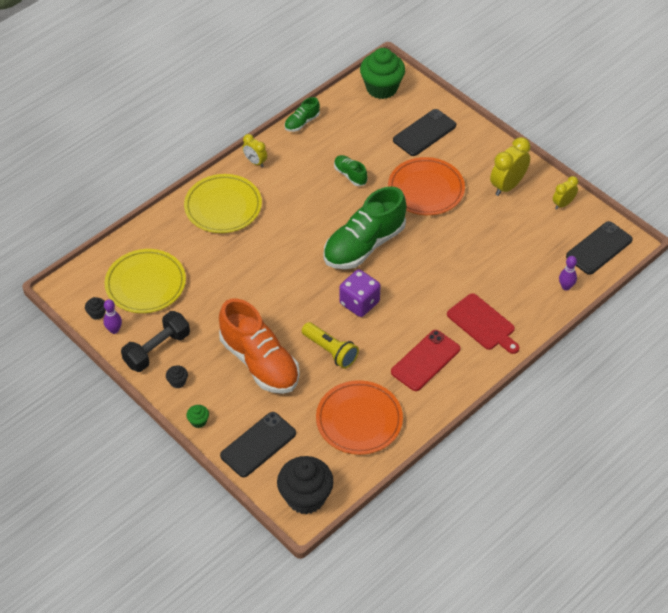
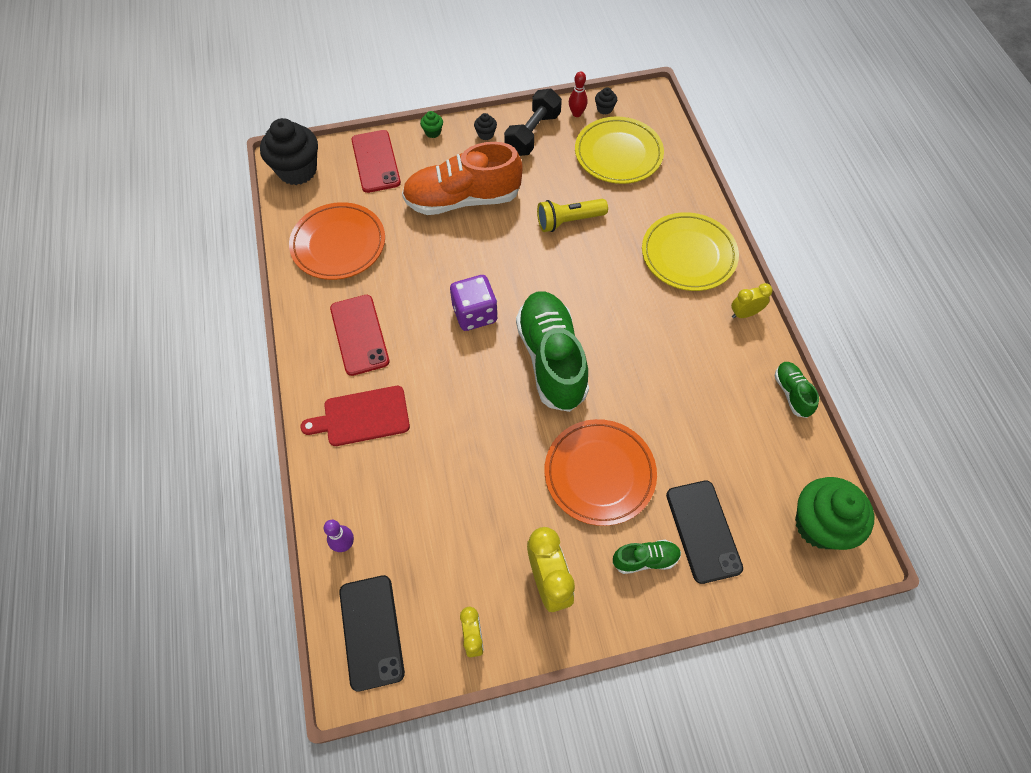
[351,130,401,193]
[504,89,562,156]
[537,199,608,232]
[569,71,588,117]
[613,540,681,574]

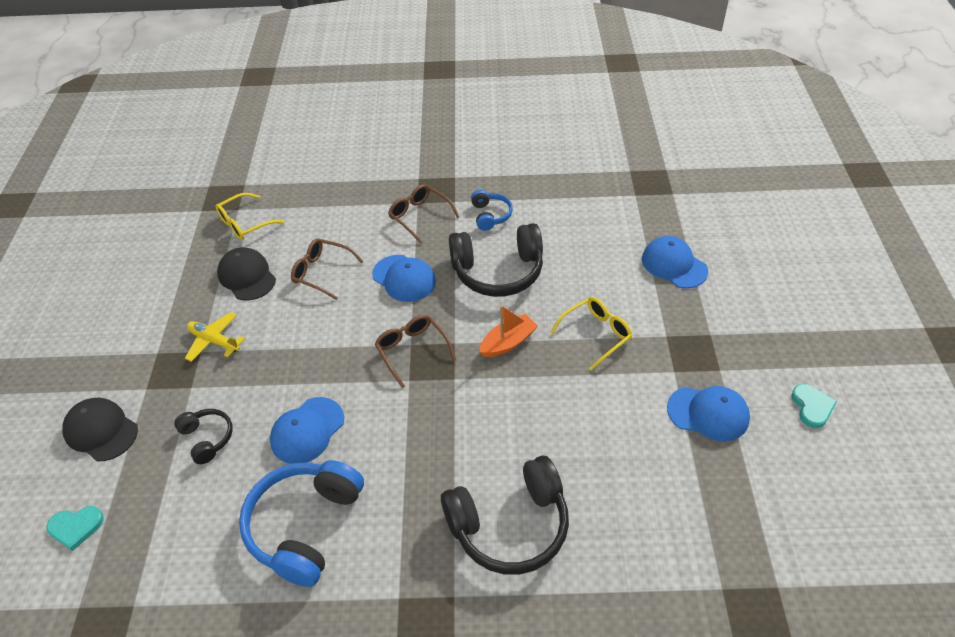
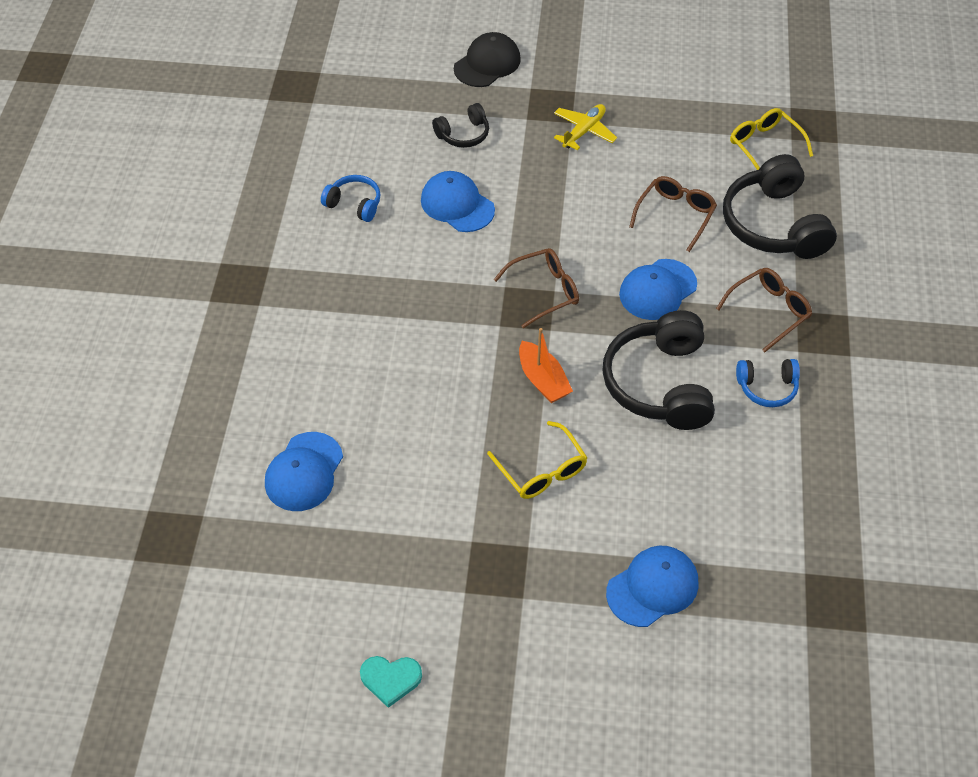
[265,432,343,511]
[321,175,381,222]
[723,154,837,259]
[46,506,104,551] (first image)
[217,247,276,300] (first image)

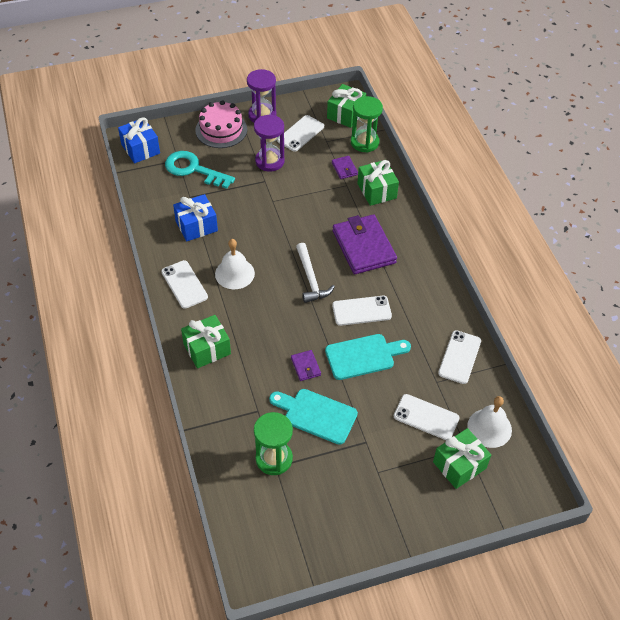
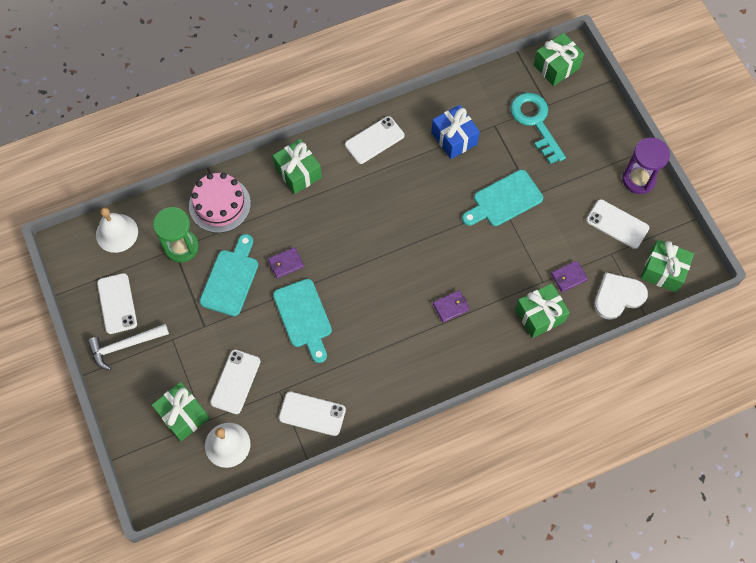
[88,324,169,370]
[96,207,138,253]
[97,273,137,334]
[189,173,251,233]
[433,290,470,323]
[462,170,543,226]
[510,93,566,164]
[533,33,584,86]
[594,272,648,320]
[254,115,285,172] (first image)

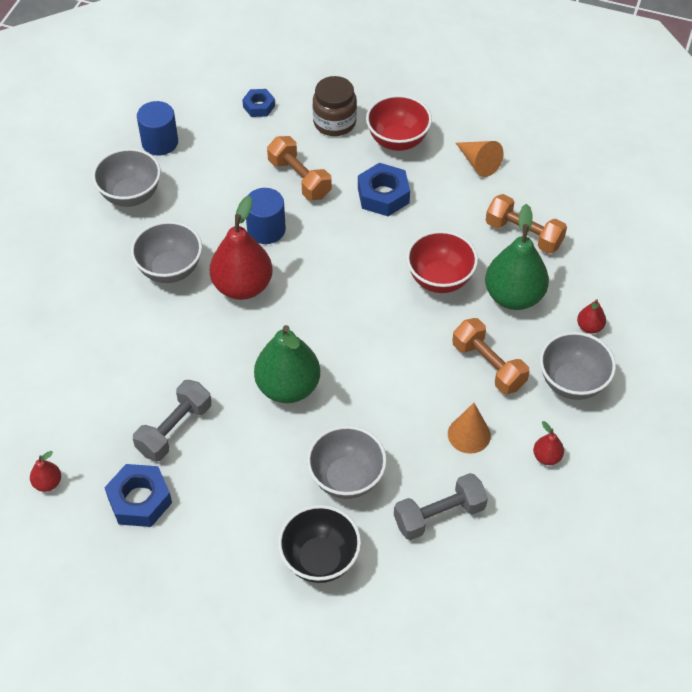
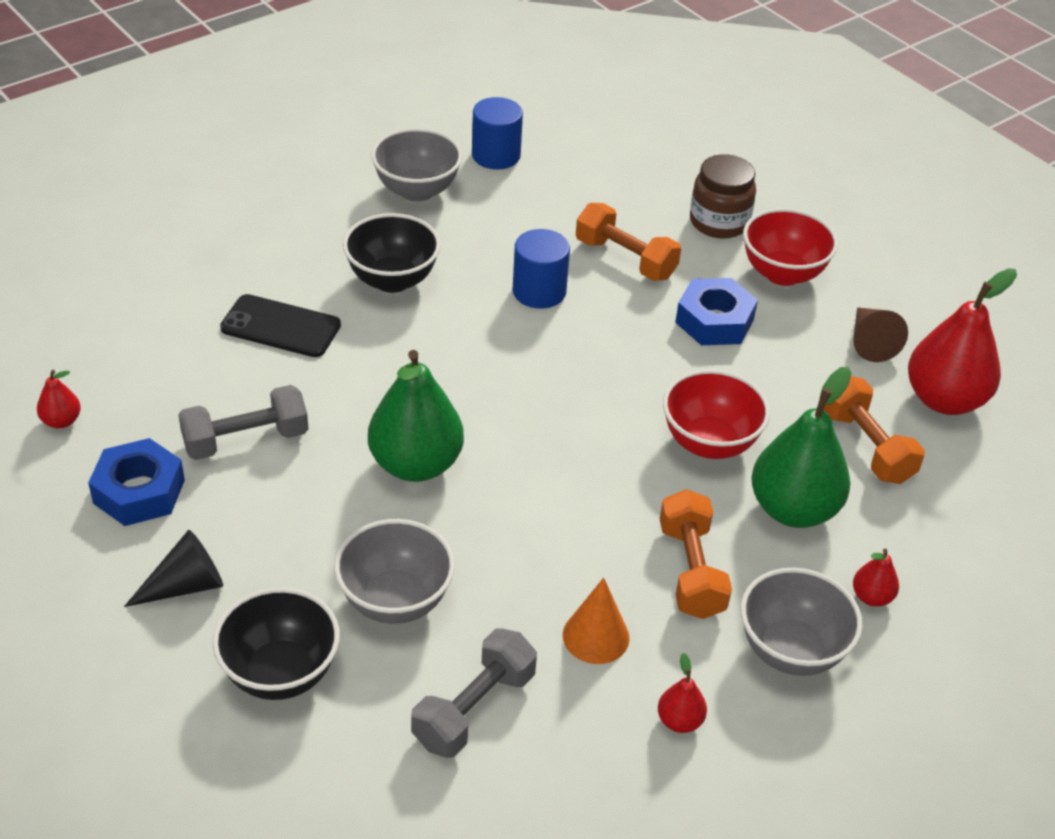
[124,530,223,607]
[220,294,341,357]
[343,213,441,293]
[411,628,537,758]
[576,203,681,281]
[853,307,908,362]
[908,268,1017,415]
[242,89,275,117] (first image)

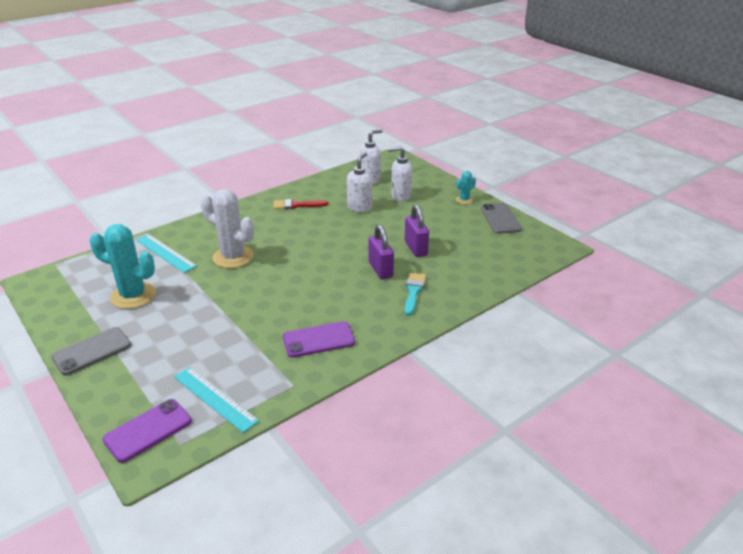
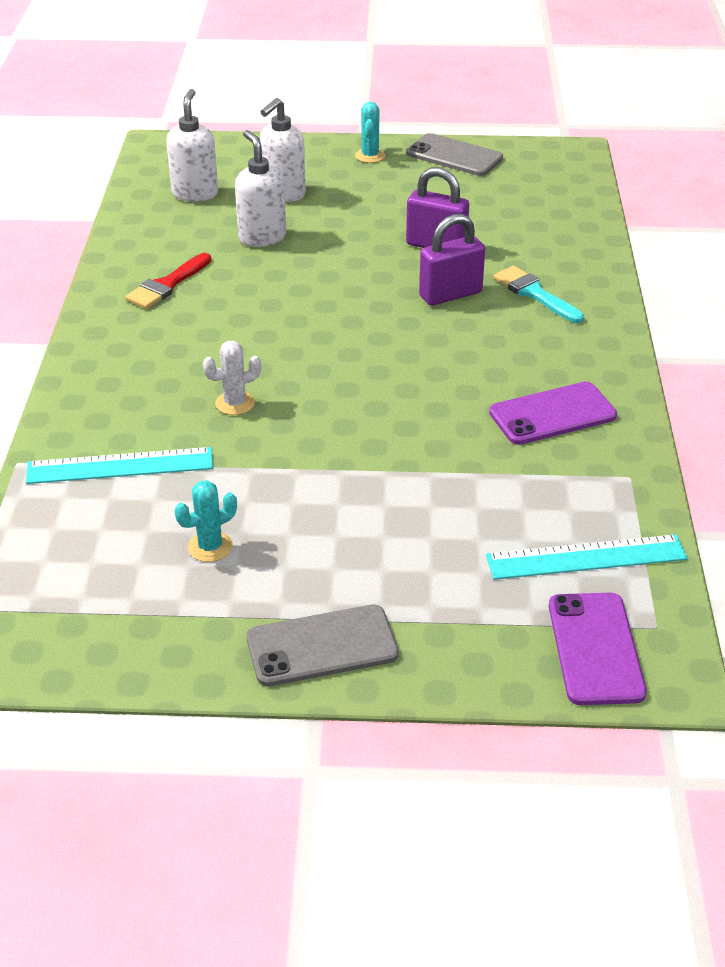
[175,480,237,562]
[203,341,261,415]
[247,604,399,686]
[419,214,485,306]
[489,382,617,445]

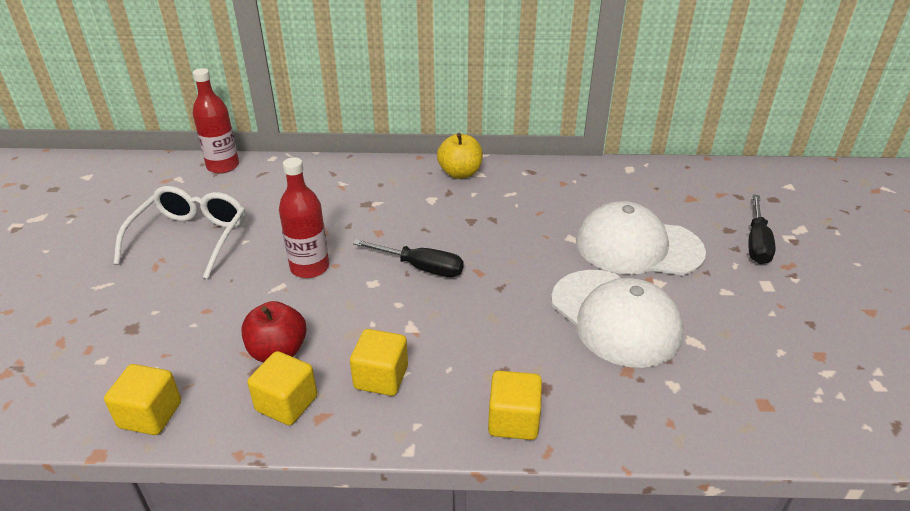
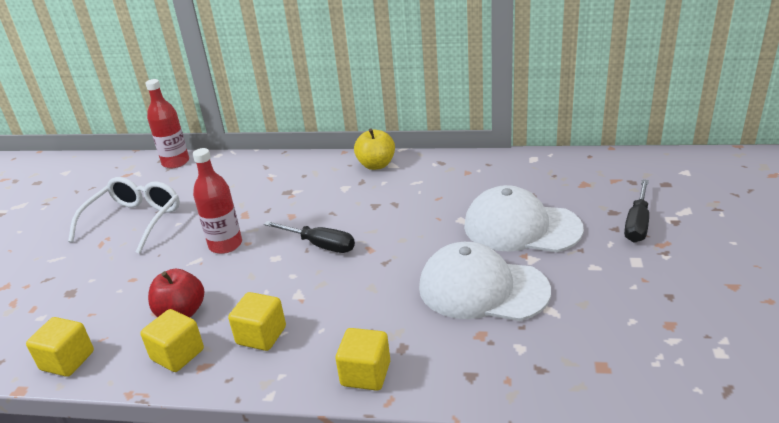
[419,242,551,321]

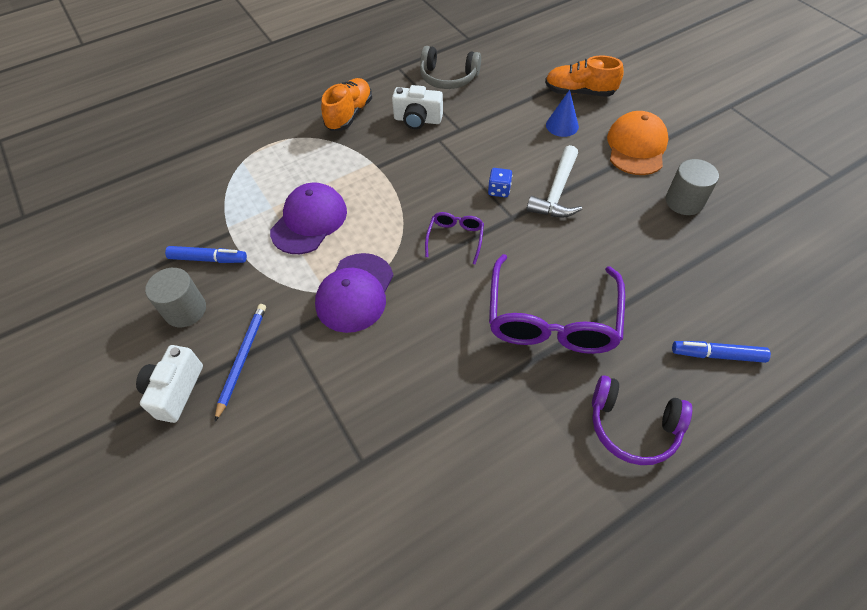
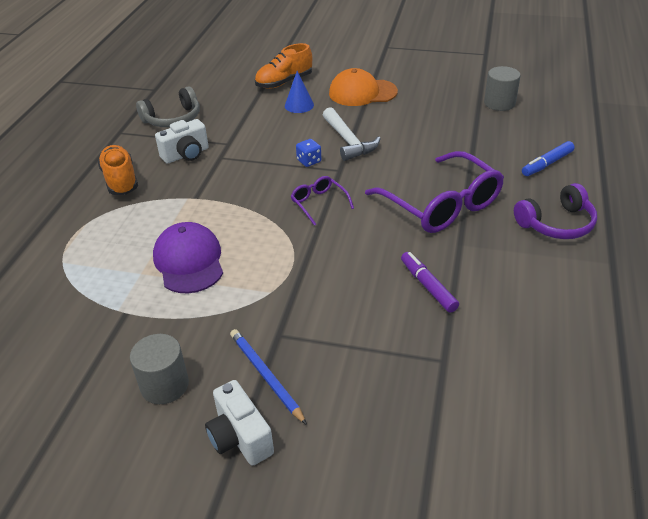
[329,68,398,106]
[401,252,459,313]
[484,66,520,111]
[165,246,247,263] (first image)
[315,253,394,333] (first image)

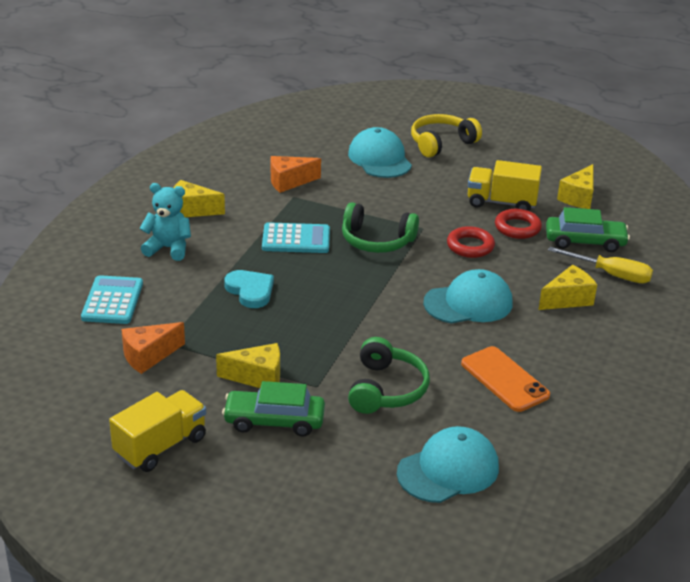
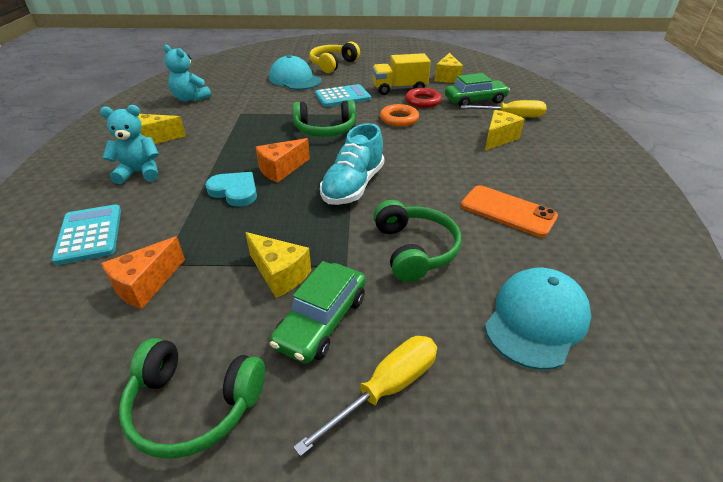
[119,338,265,459]
[164,45,211,102]
[245,232,311,298]
[256,138,310,183]
[270,261,366,364]
[294,336,437,457]
[315,84,371,107]
[320,123,384,205]
[380,104,419,127]
[423,269,513,324] (first image)

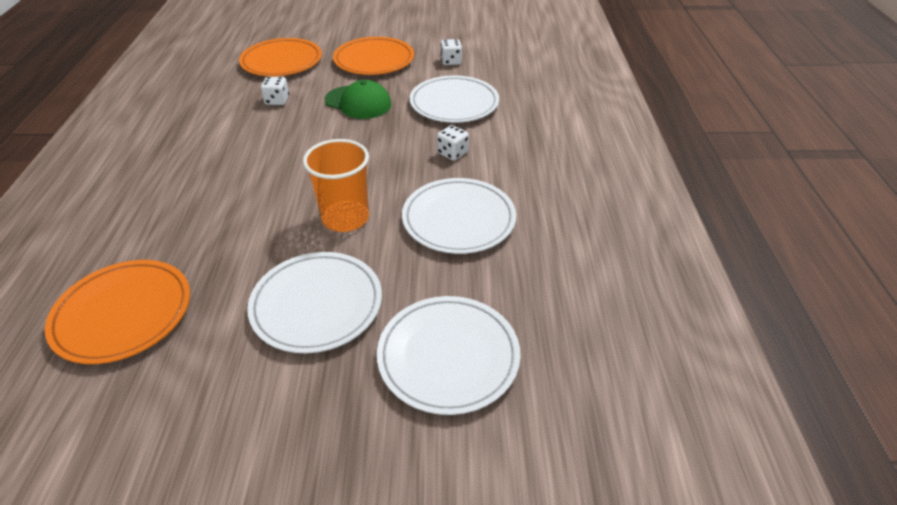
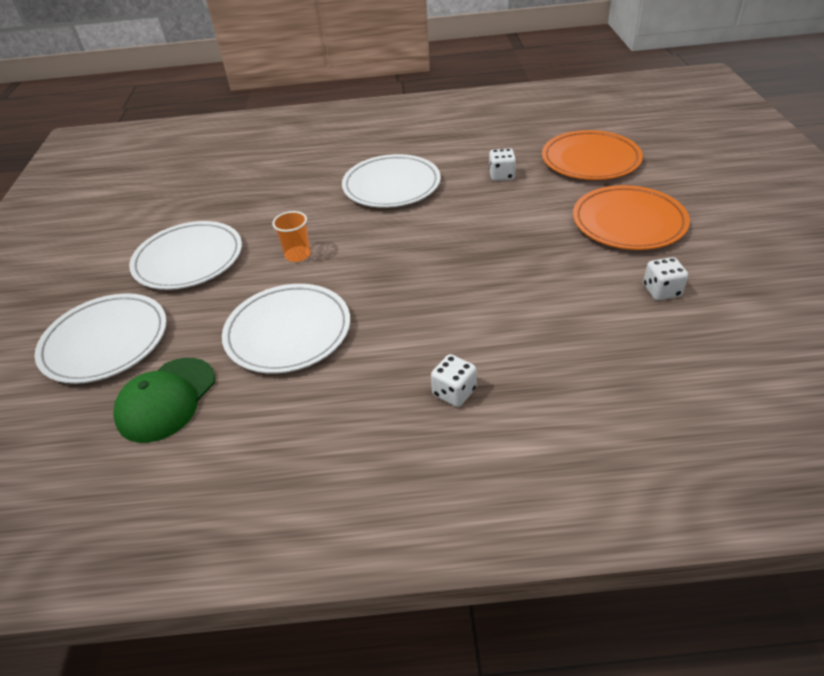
[113,358,215,443]
[272,211,311,262]
[342,154,441,208]
[431,354,477,407]
[45,260,190,364] (first image)

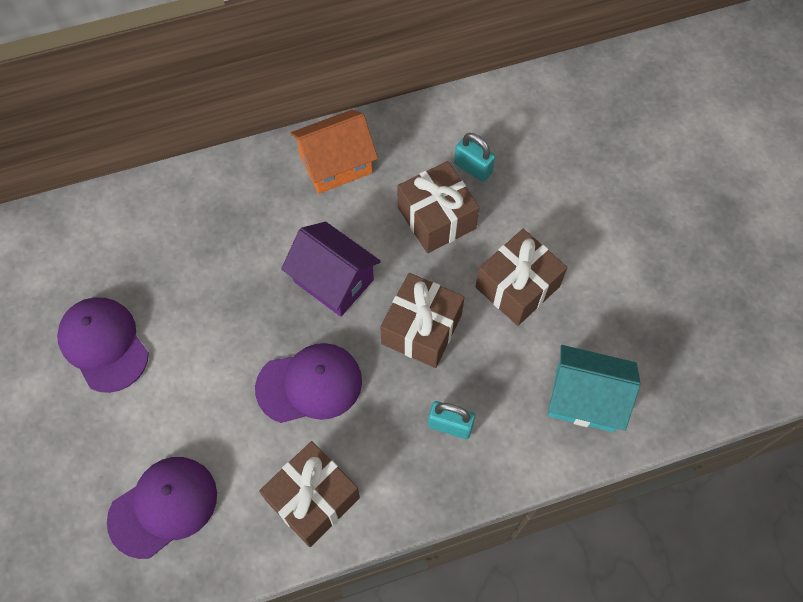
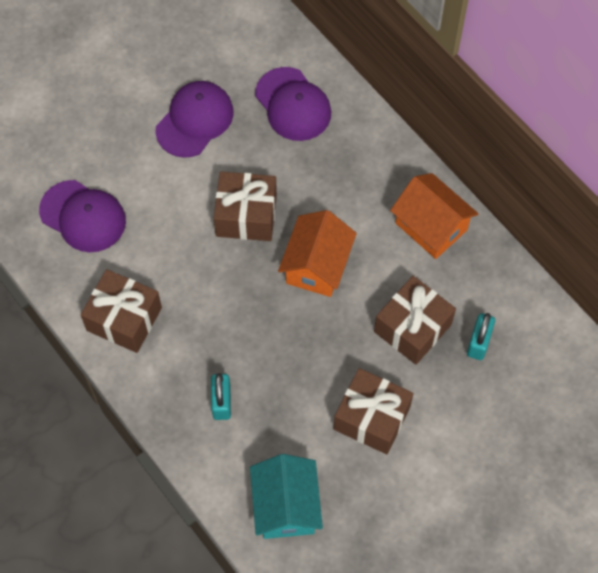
[214,172,277,241]
[255,67,331,141]
[278,210,357,297]

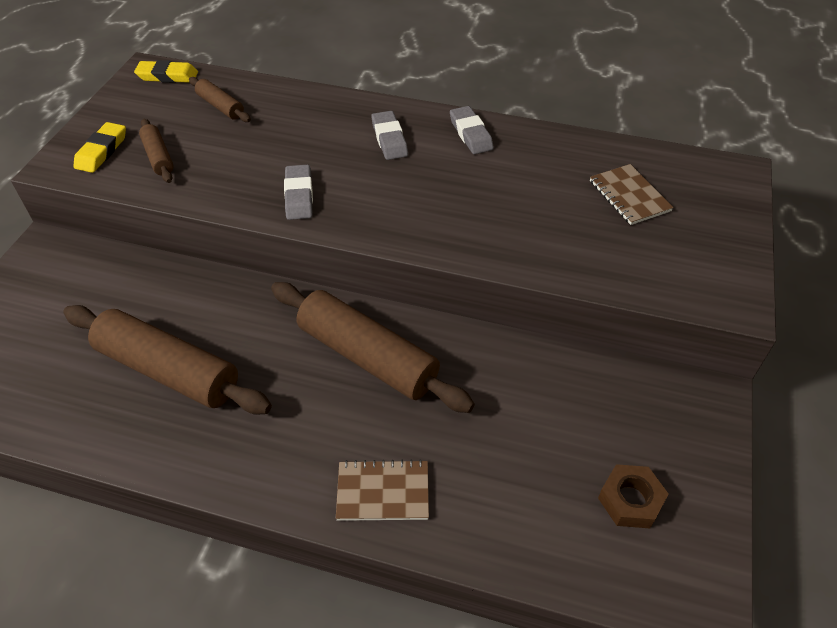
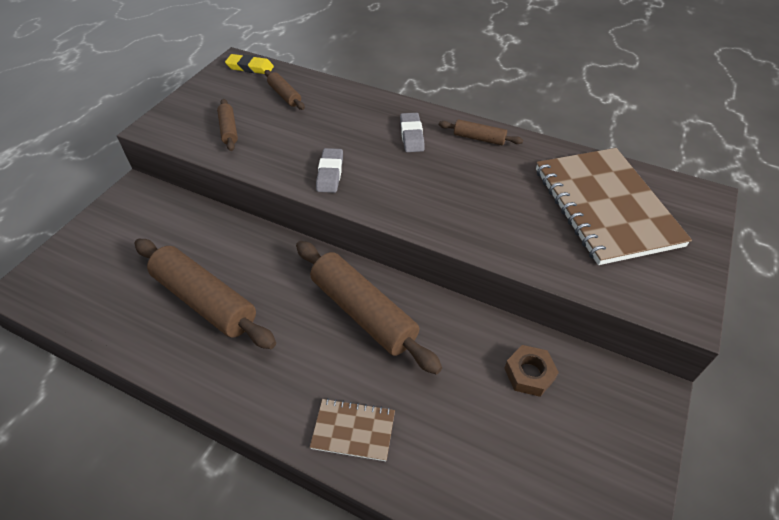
[439,119,523,145]
[504,345,559,397]
[536,148,692,265]
[74,122,126,173] (first image)

